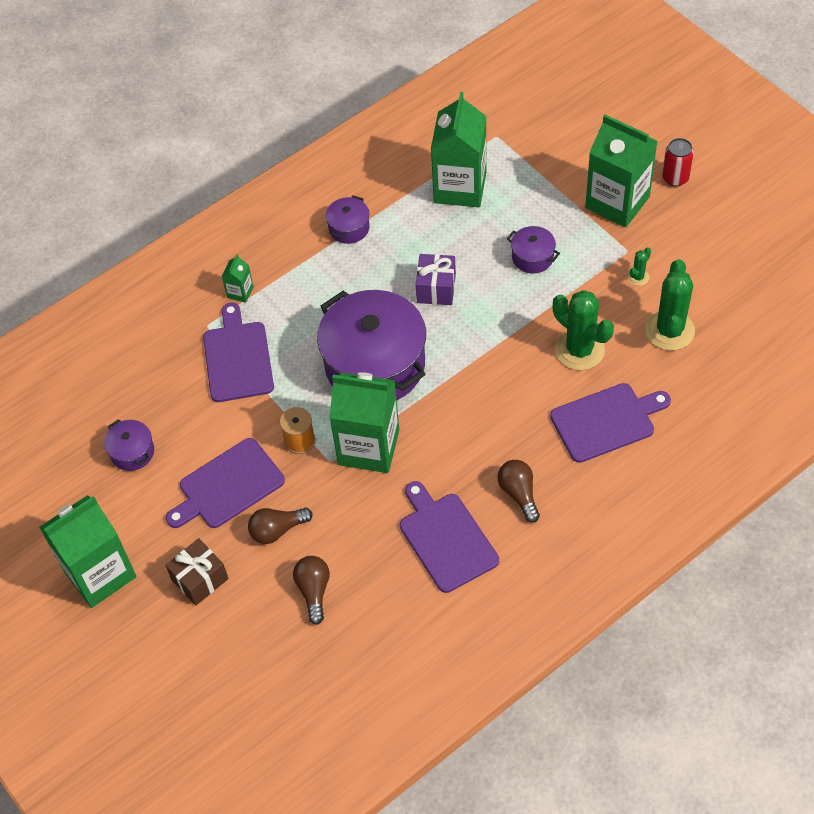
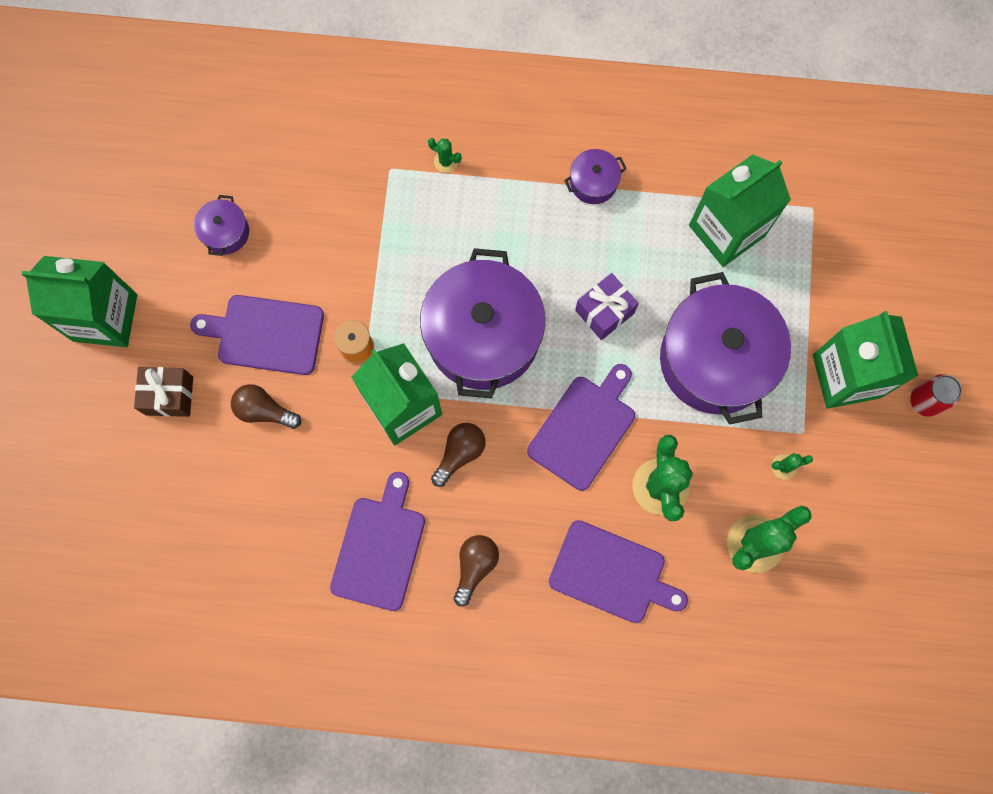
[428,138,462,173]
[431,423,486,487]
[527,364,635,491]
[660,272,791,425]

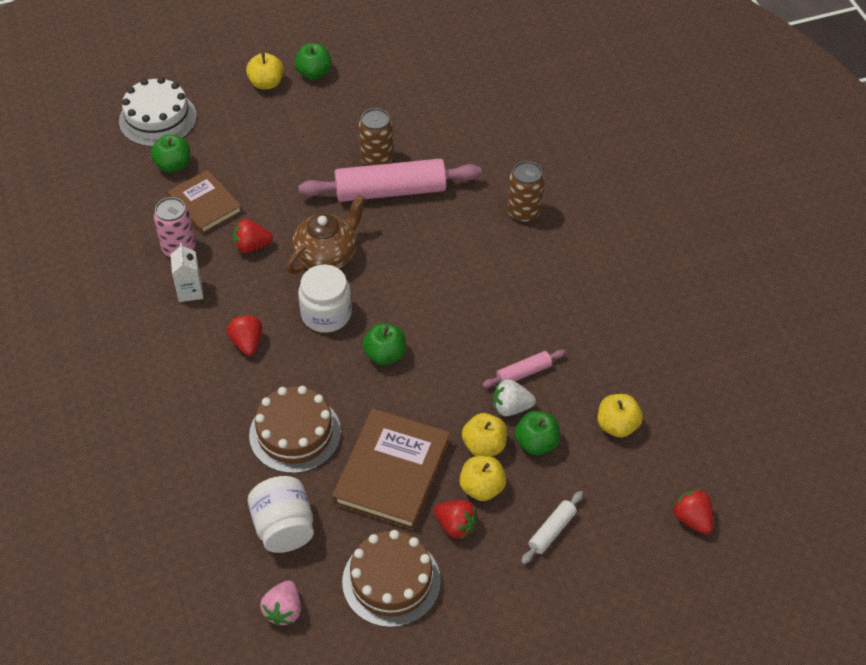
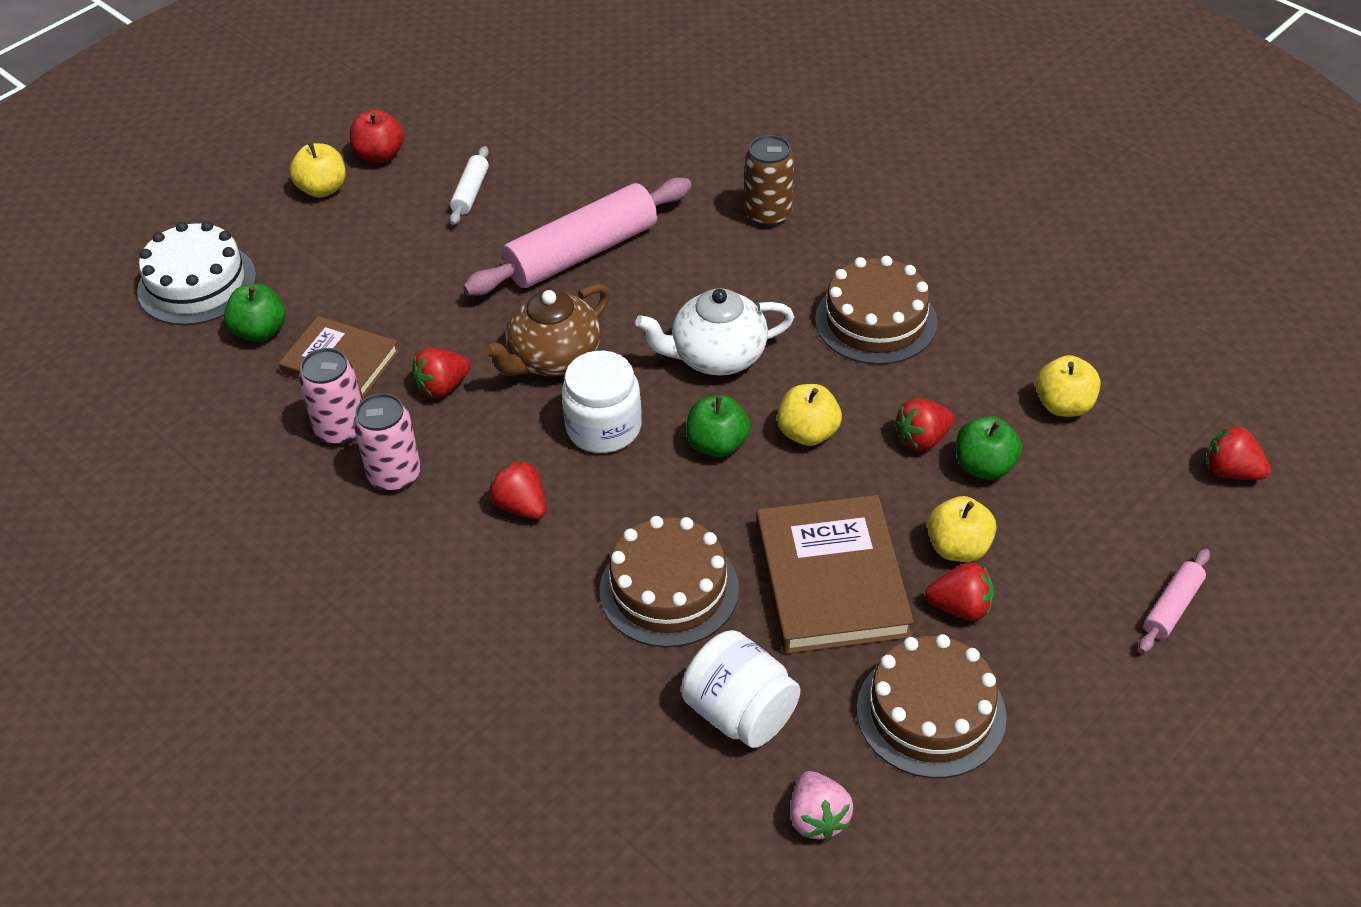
[350,109,404,163]
[353,393,421,492]
[450,146,489,225]
[483,284,610,376]
[635,288,794,376]
[777,384,842,446]
[815,256,937,365]
[894,398,954,451]
[1139,549,1210,653]
[359,108,393,166] (first image)

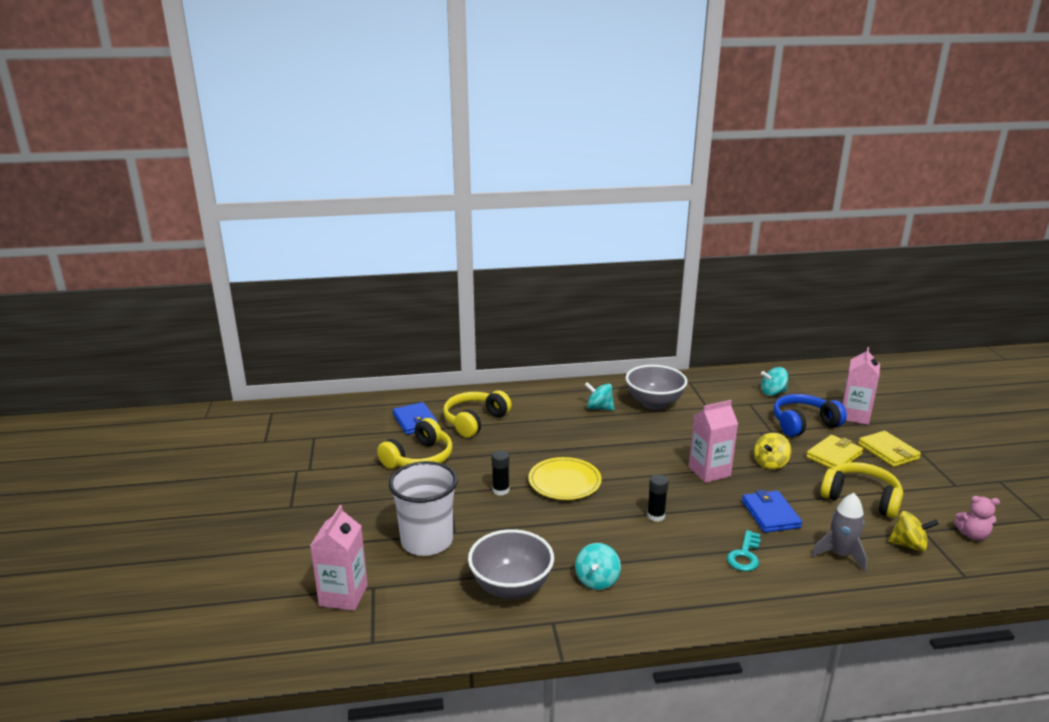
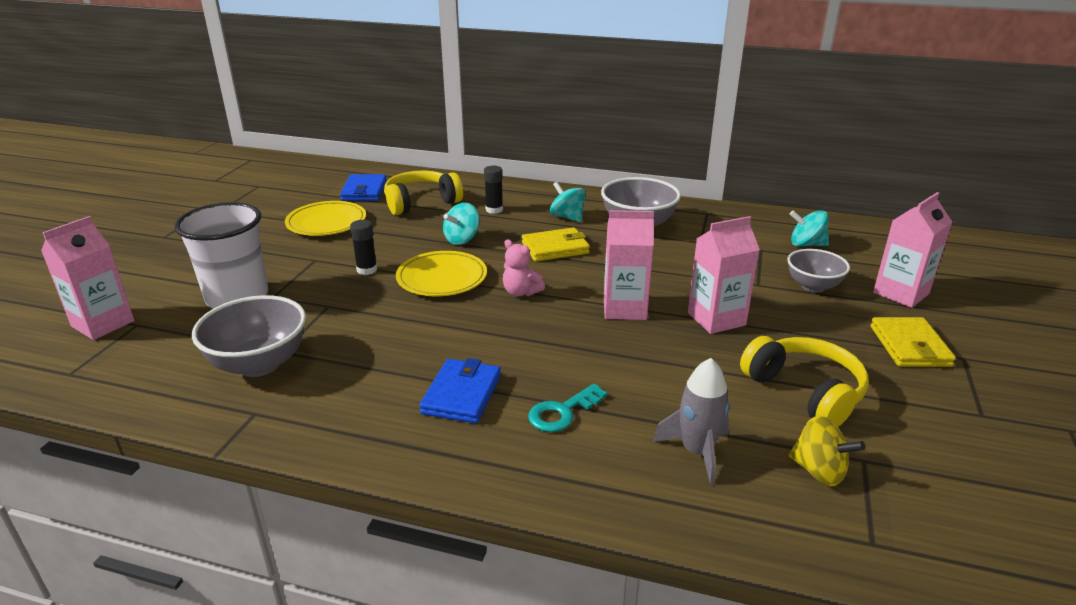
[285,201,366,236]
[419,358,501,423]
[443,203,480,245]
[484,166,503,214]
[503,239,545,297]
[522,227,590,262]
[688,216,760,334]
[787,249,850,293]

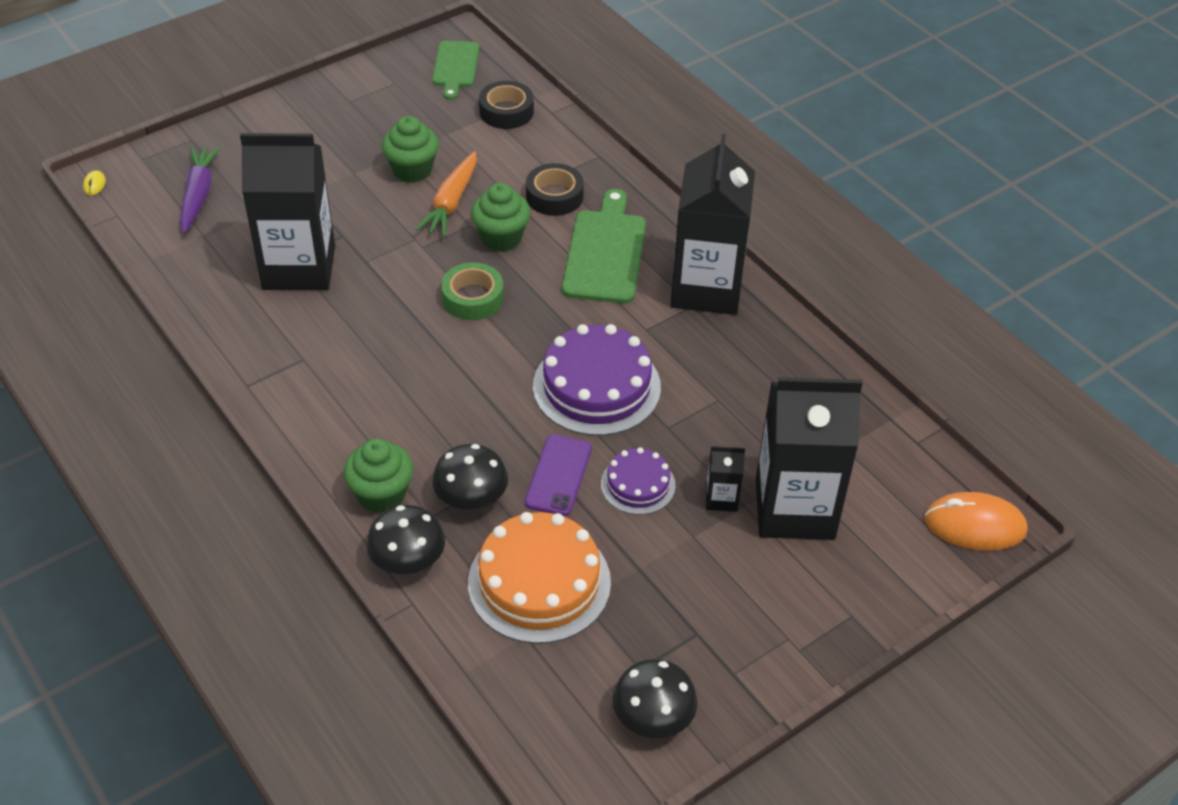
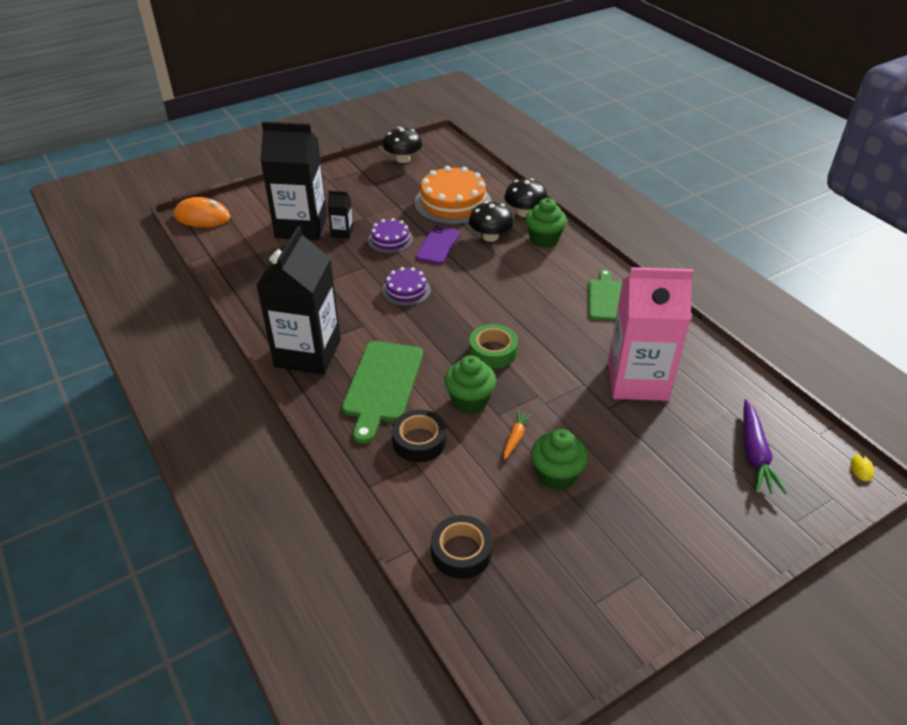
[382,267,431,306]
[504,410,532,460]
[588,269,622,321]
[608,267,694,401]

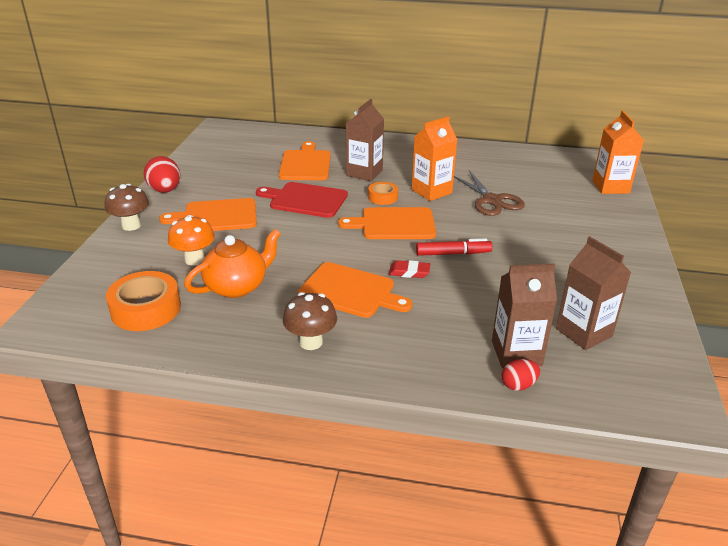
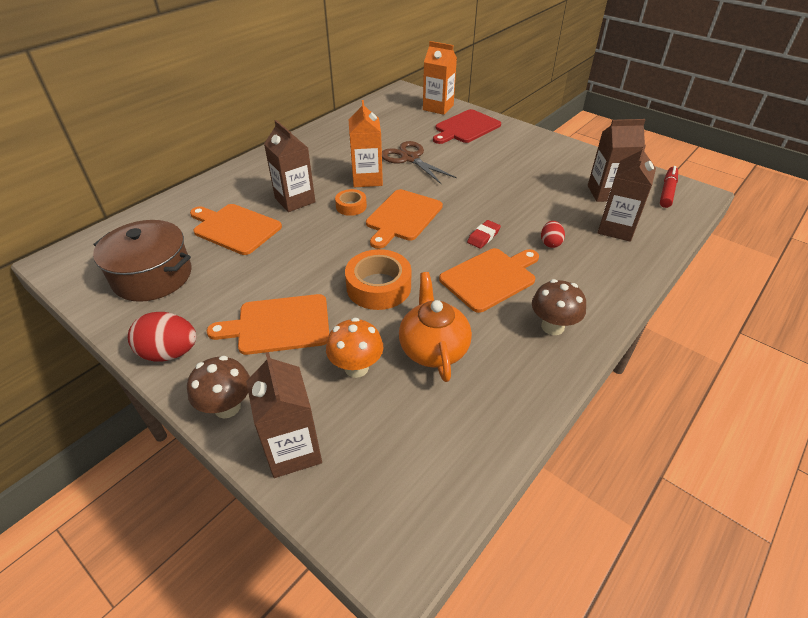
[93,220,192,302]
[207,294,329,355]
[246,352,322,478]
[345,249,411,310]
[382,141,457,184]
[433,109,501,144]
[541,221,565,248]
[660,166,678,208]

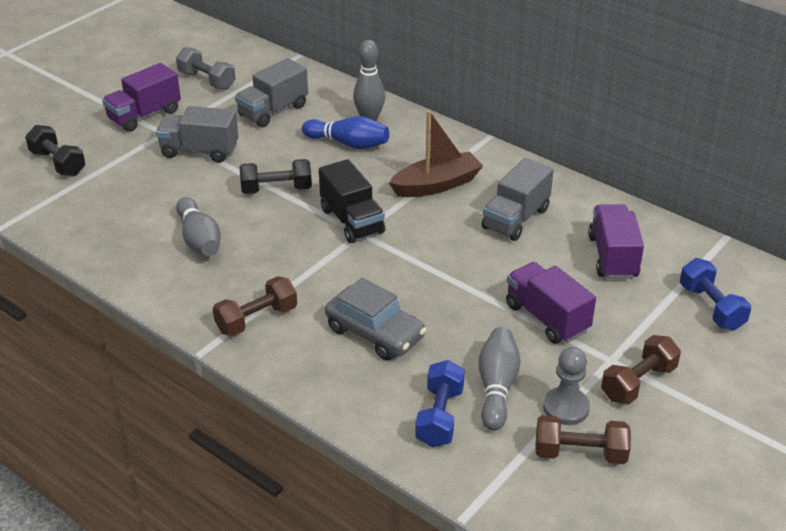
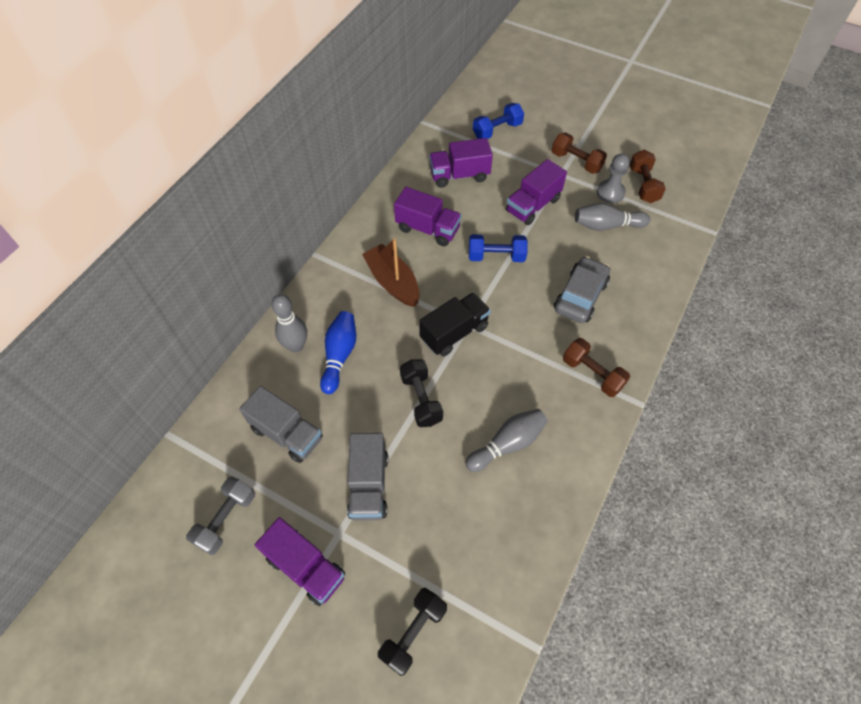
[394,187,462,247]
[469,234,528,262]

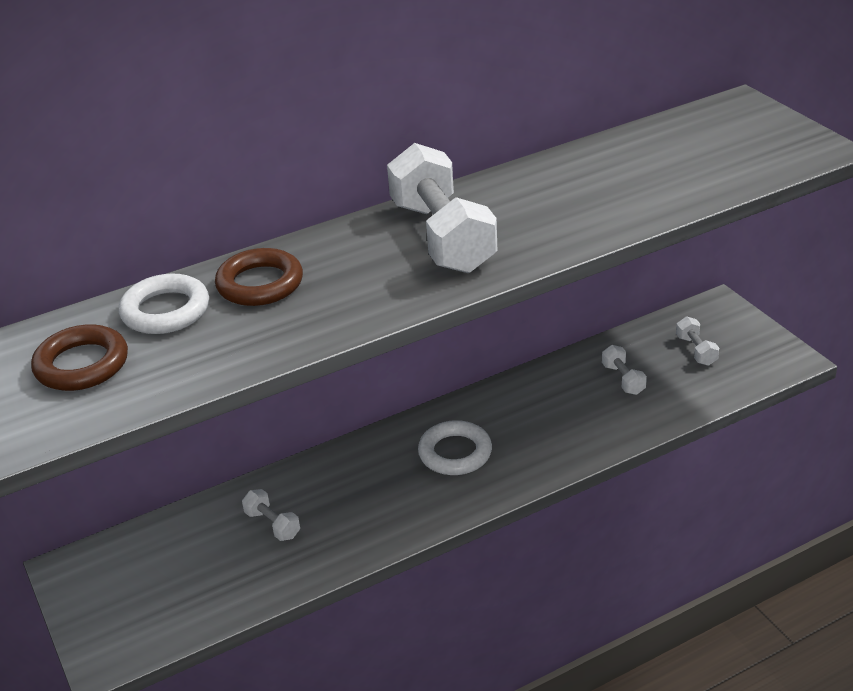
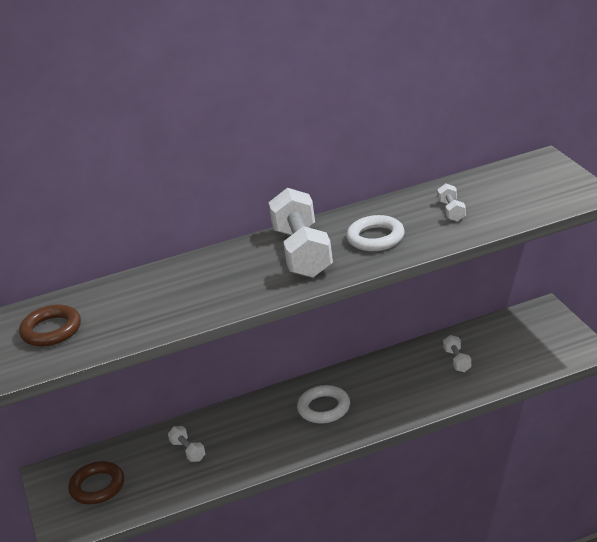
[68,461,124,504]
[346,215,405,251]
[437,184,466,221]

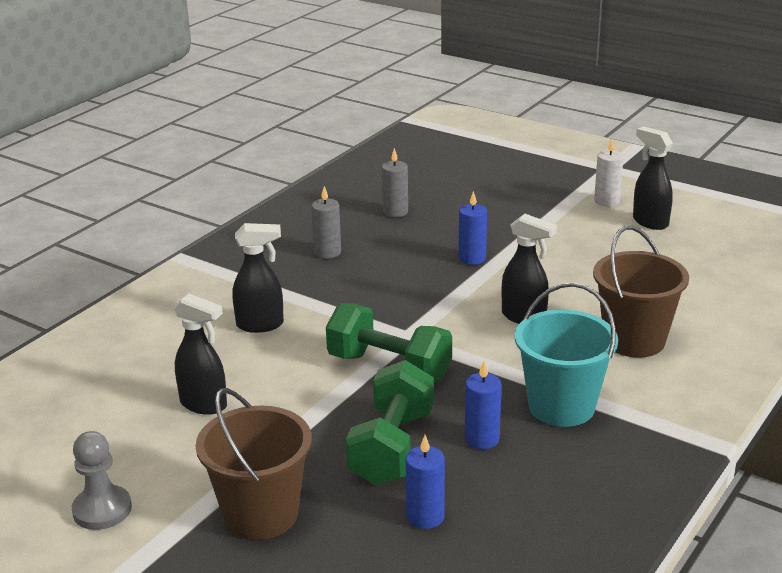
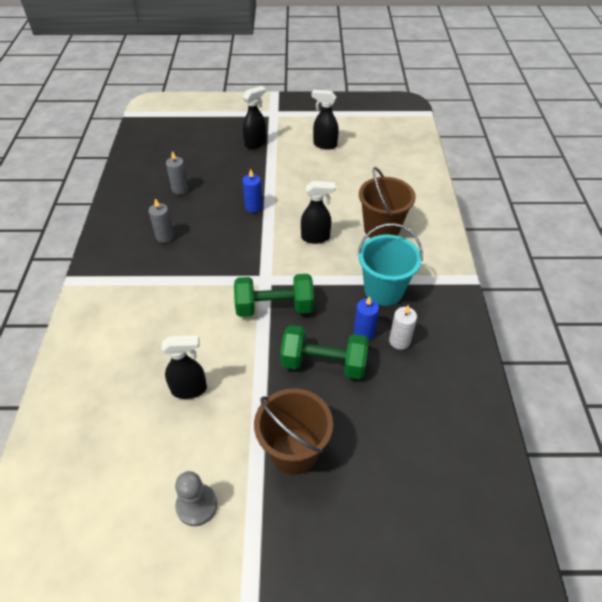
[243,86,266,149]
[280,325,369,379]
[389,305,417,350]
[406,435,445,529] (first image)

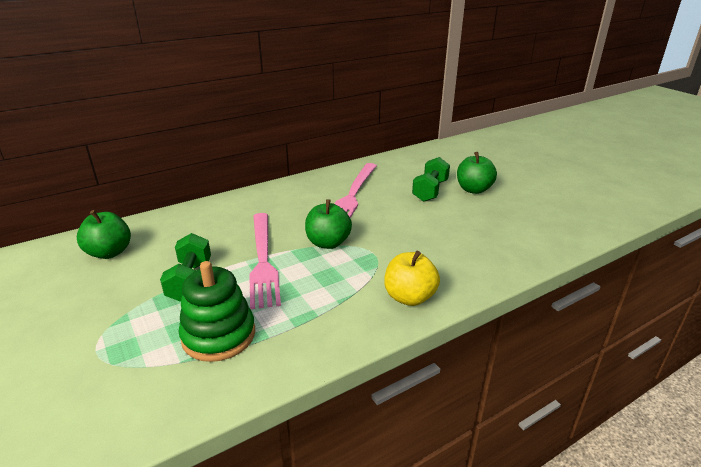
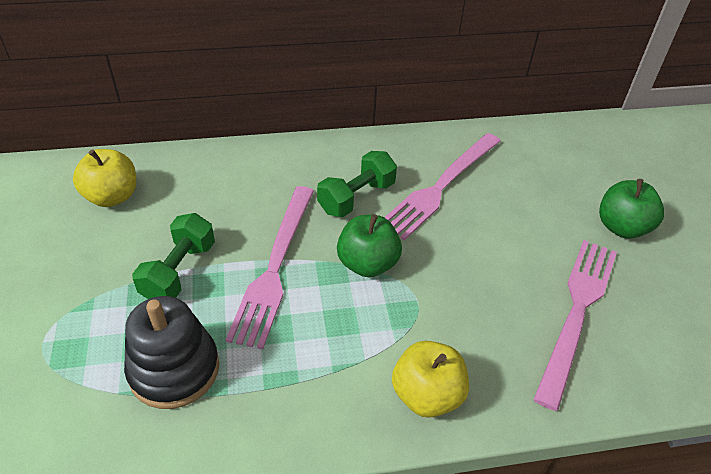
[73,149,136,207]
[124,296,219,409]
[317,151,397,217]
[533,240,617,411]

